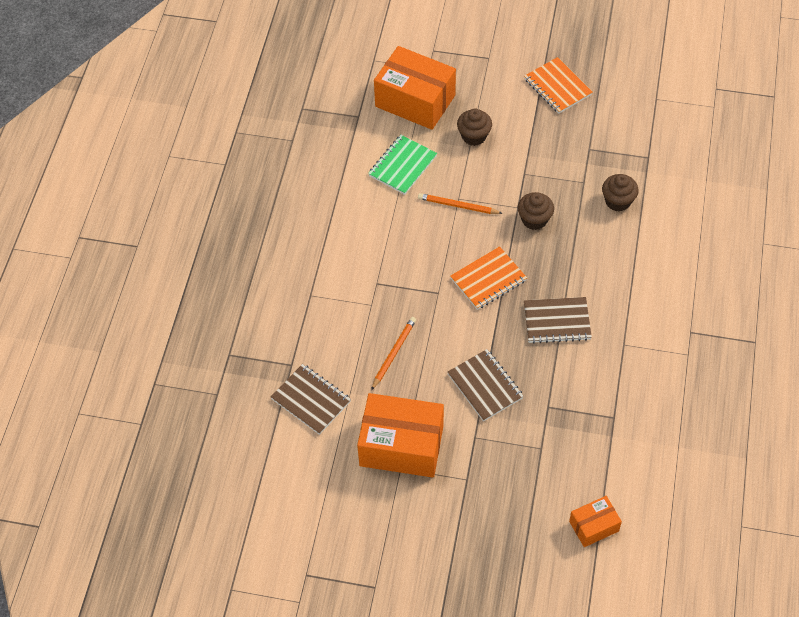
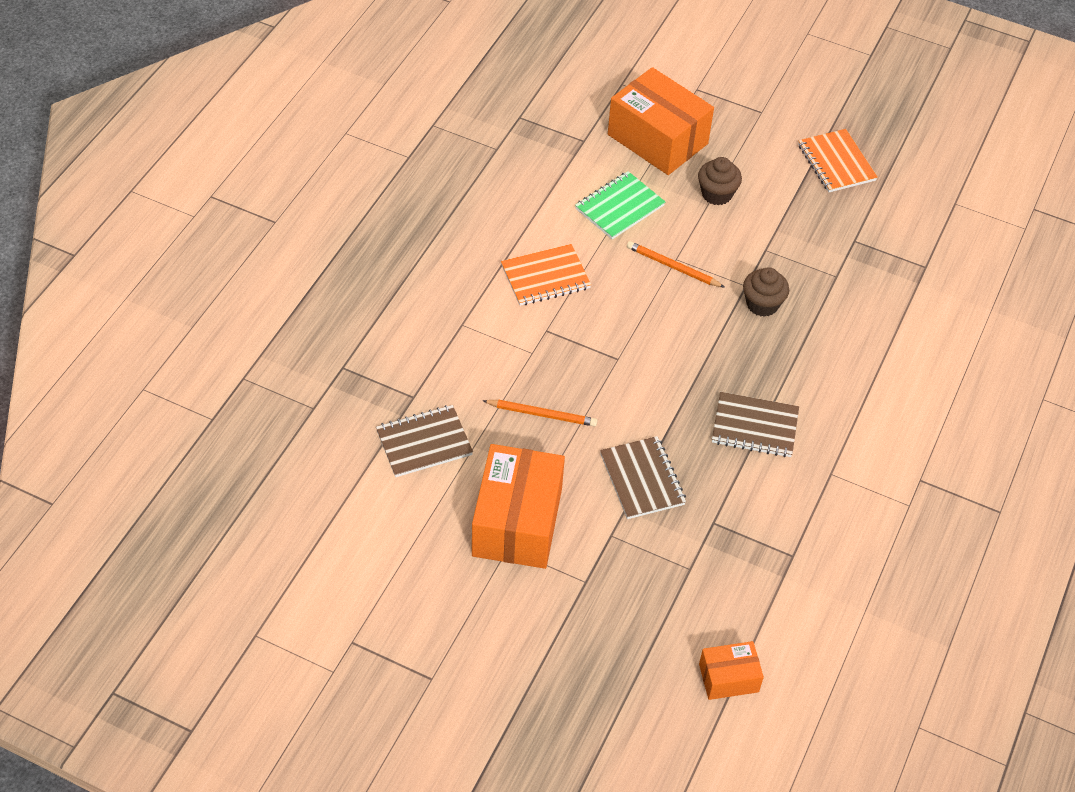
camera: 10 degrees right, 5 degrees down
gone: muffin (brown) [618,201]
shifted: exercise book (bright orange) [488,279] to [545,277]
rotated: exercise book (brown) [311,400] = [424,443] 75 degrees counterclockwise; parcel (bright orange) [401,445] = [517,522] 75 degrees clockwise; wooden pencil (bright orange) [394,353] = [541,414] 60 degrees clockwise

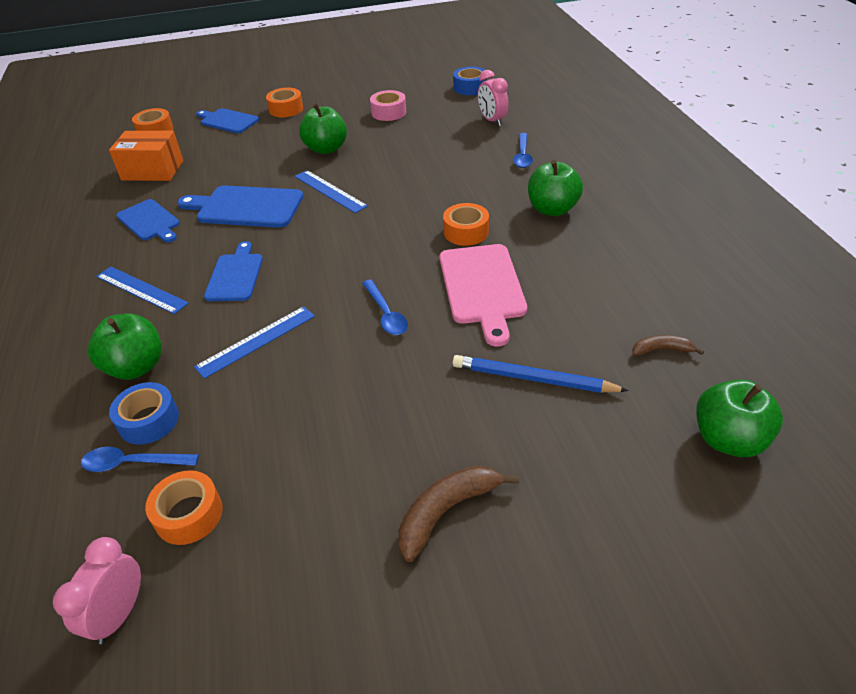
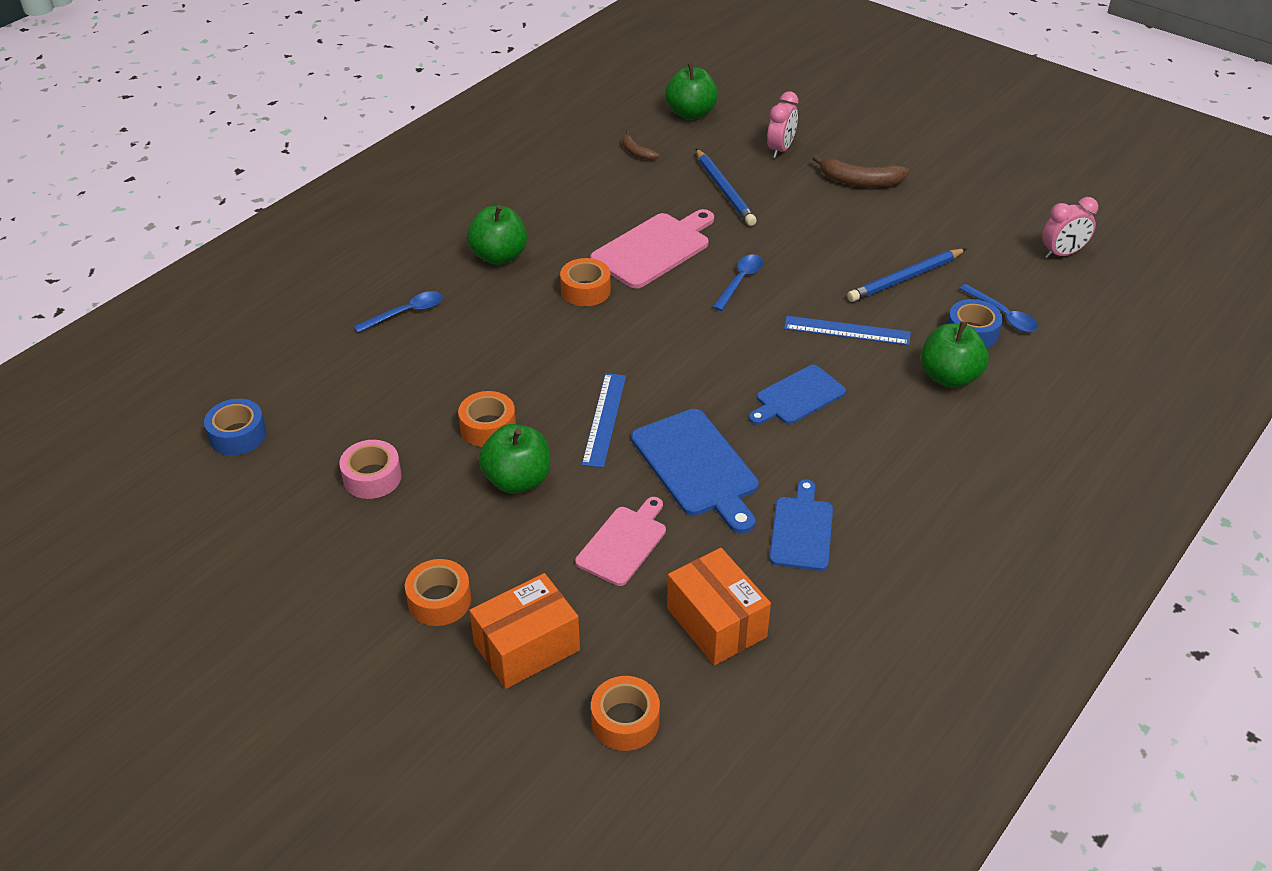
camera: 130 degrees left, 0 degrees up
gone: ruler (royal blue) [141,290]
new: cutting board (pink) [623,543]; wooden pencil (royal blue) [905,278]
shifted: sticky tape (bright orange) [189,514] to [488,427]; bedside clock (pink) [492,121] to [780,149]
swapped: cutting board (royal blue) [227,121] to parcel (bright orange) [527,647]

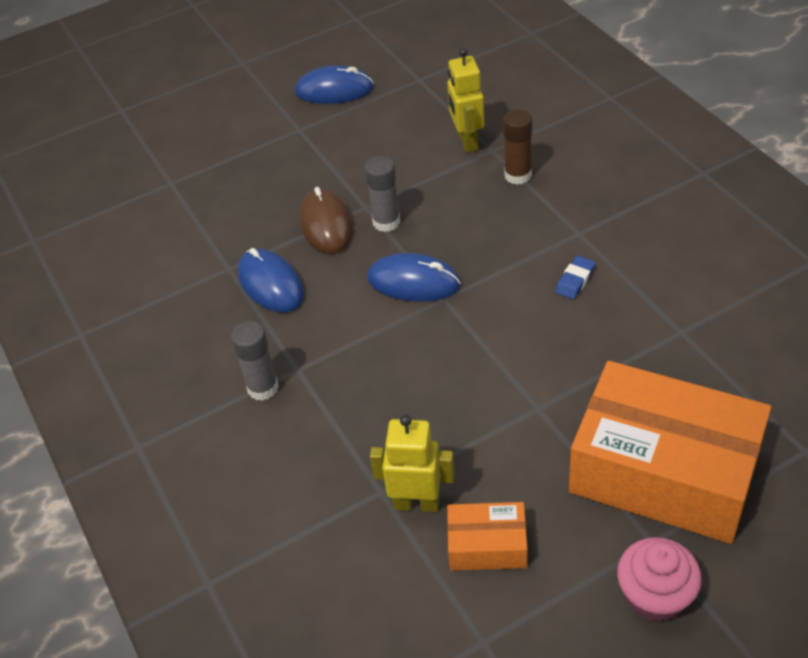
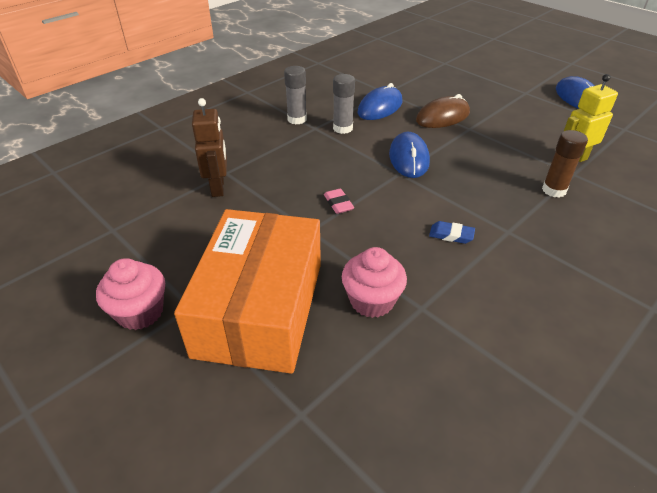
camera: 70 degrees right, 5 degrees down
gone: parcel (bright orange) [487,545]
new: eraser (pink) [338,204]; muffin (pink) [372,300]
shifted: glue stick (gray) [386,222] to [343,128]
repainted: robot (yellow) [417,503] to robot (brown) [218,188]

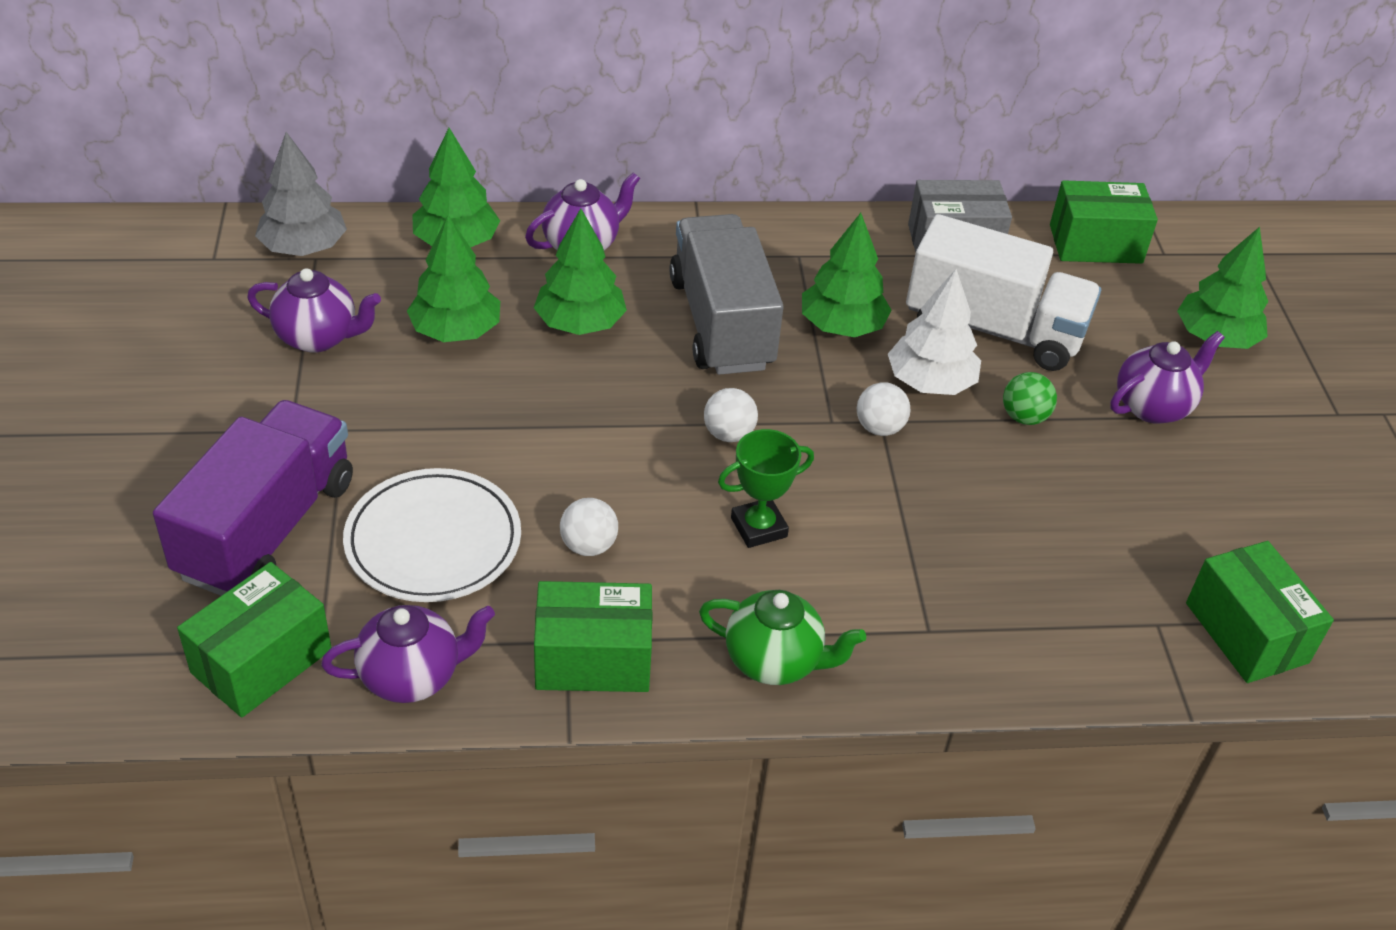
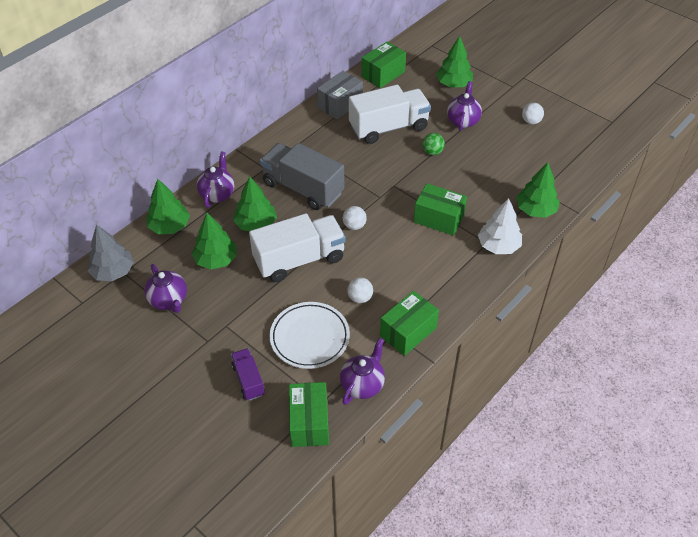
camera: 40 degrees left, 5 degrees up
gone: tea pot (green) [774,661]; award cup (green) [759,527]
new: toy truck (pure white) [299,260]
shifted: tree (green) [842,326] to [535,210]; play ball (pure white) [879,428] to [531,121]; tree (pure white) [930,382] to [498,246]; parcel (green) [1246,633] to [438,219]
rotated: tea pot (violet) [318,337] = [169,300] 90 degrees clockwise
scaled: toy truck (violet) [267,529] = [248,380] x0.52

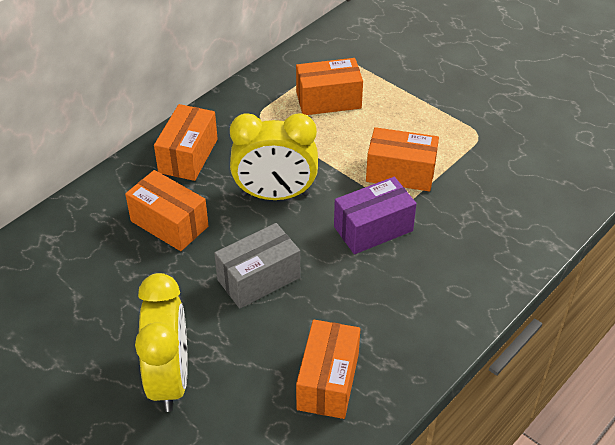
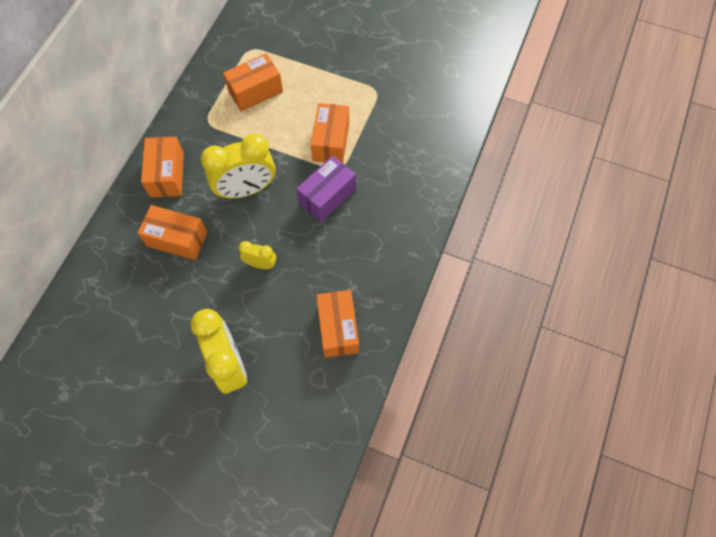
camera: 20 degrees left, 20 degrees up
swapped: parcel (gray) [258,278] to bedside clock (yellow) [261,264]
rotated: parcel (bright orange) [400,173] = [331,142] 75 degrees counterclockwise

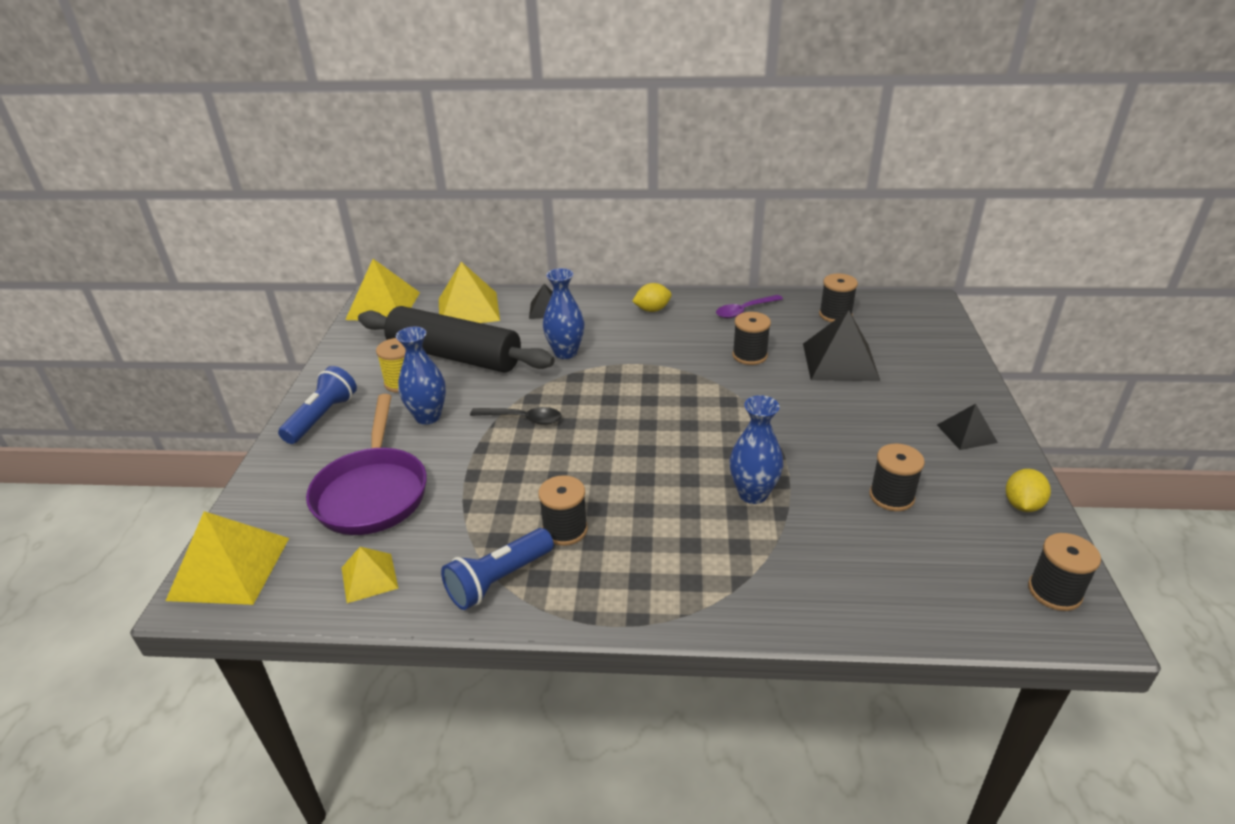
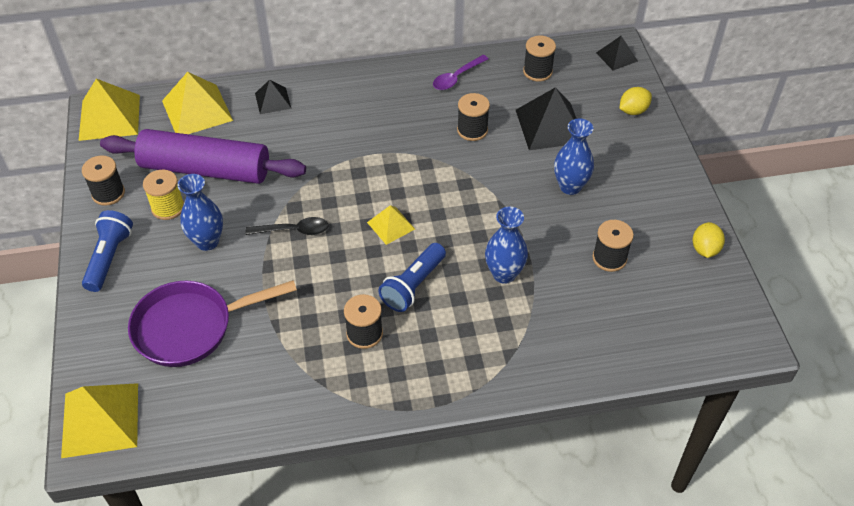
camera: 15 degrees left, 15 degrees up
shifted: pyramid shape (yellow) [369,577] to [391,225]; torch (royal blue) [498,580] to [413,285]; vase (royal blue) [565,352] to [570,186]; toy lemon (yellow) [652,310] to [633,111]; pyramid shape (black) [967,433] to [616,57]; spool (black) [1054,591] to [108,193]
repainted: dough roller (black) [455,356] to dough roller (violet) [205,169]
rotated: skillet (violet) [372,492] = [190,327] 90 degrees clockwise

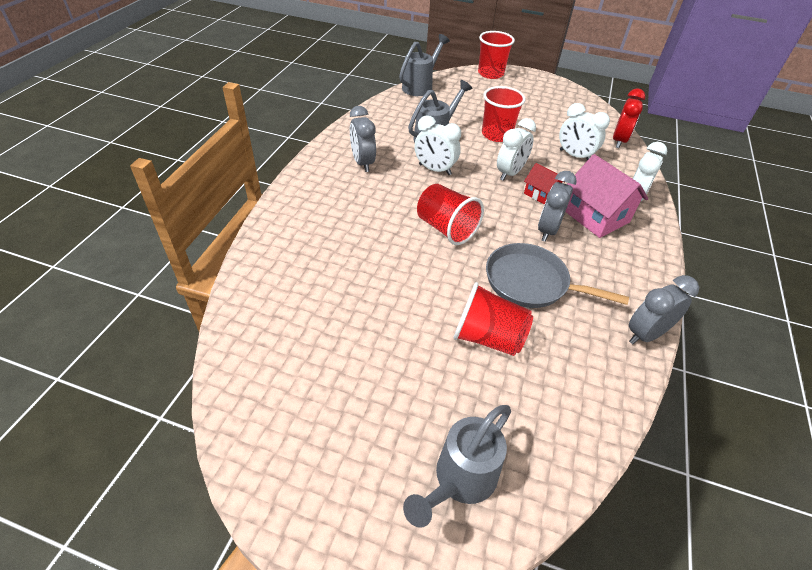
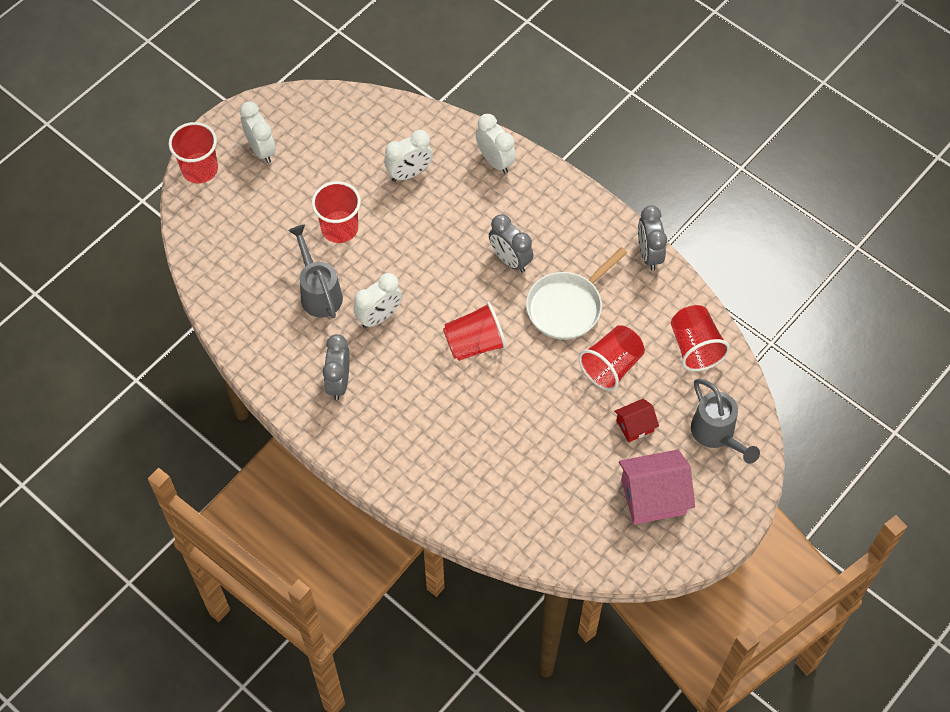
camera: 65 degrees left, 15 degrees up
gone: sprinkling can (gray) [420,86]; bedside clock (scarlet) [619,141]
new: tumbler (scarlet) [695,347]
shifted: bedside clock (pure white) [510,173] to [261,149]; house (scarlet) [540,194] to [635,426]; house (pink) [596,216] to [653,496]
repainted: skillet (gray) [531,282] to skillet (pure white) [567,306]
rotated: bedside clock (gray) [363,163] = [339,382] 90 degrees clockwise

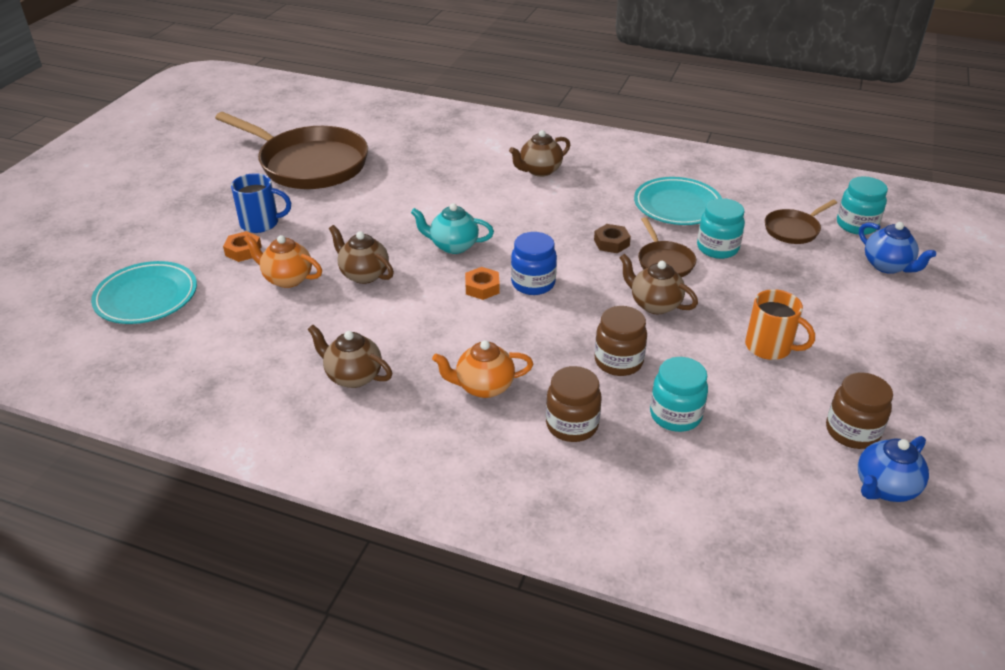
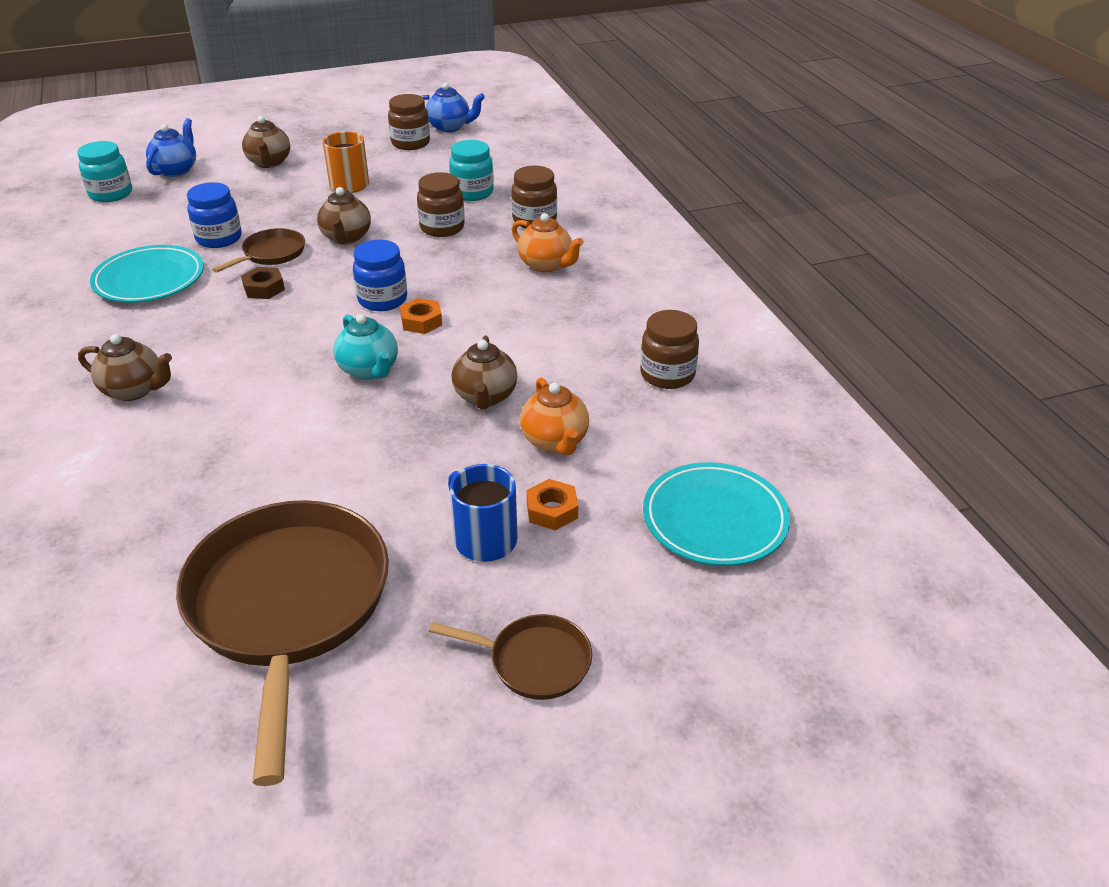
camera: 130 degrees left, 0 degrees up
new: jam jar (brown) [667,375]
shifted: tea pot (brown) [353,376] to [269,163]; skillet (brown) [794,229] to [533,661]
repainted: jam jar (aqua) [717,248] to jam jar (royal blue) [219,238]

